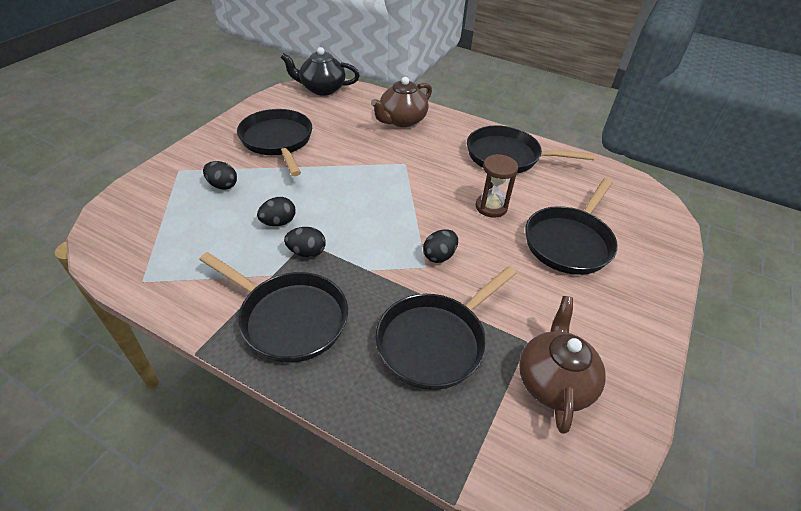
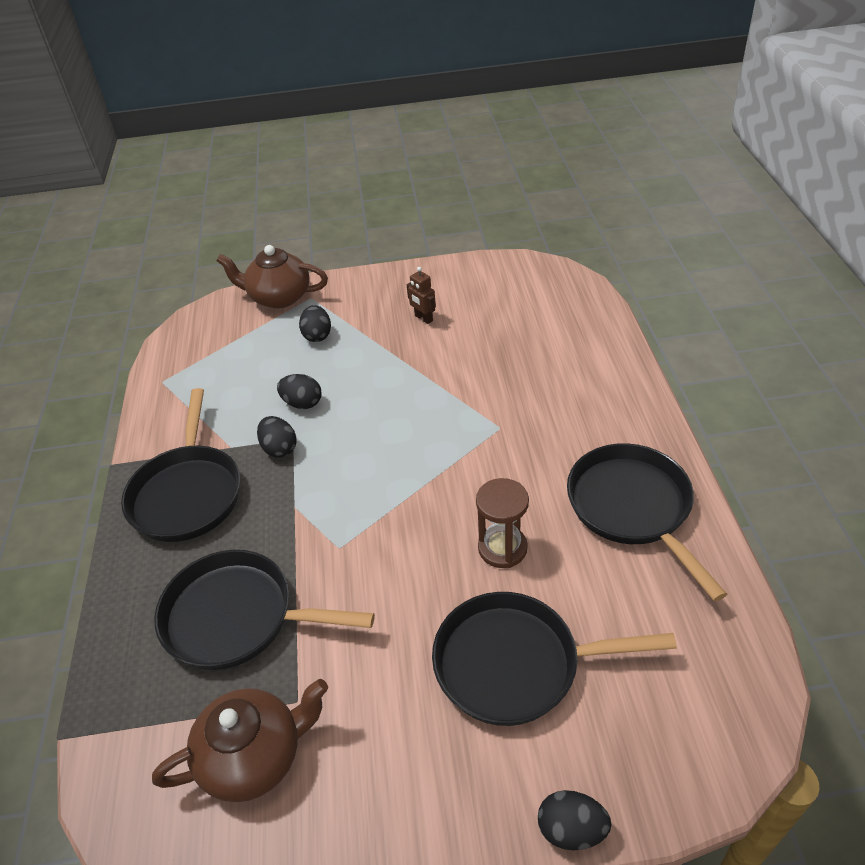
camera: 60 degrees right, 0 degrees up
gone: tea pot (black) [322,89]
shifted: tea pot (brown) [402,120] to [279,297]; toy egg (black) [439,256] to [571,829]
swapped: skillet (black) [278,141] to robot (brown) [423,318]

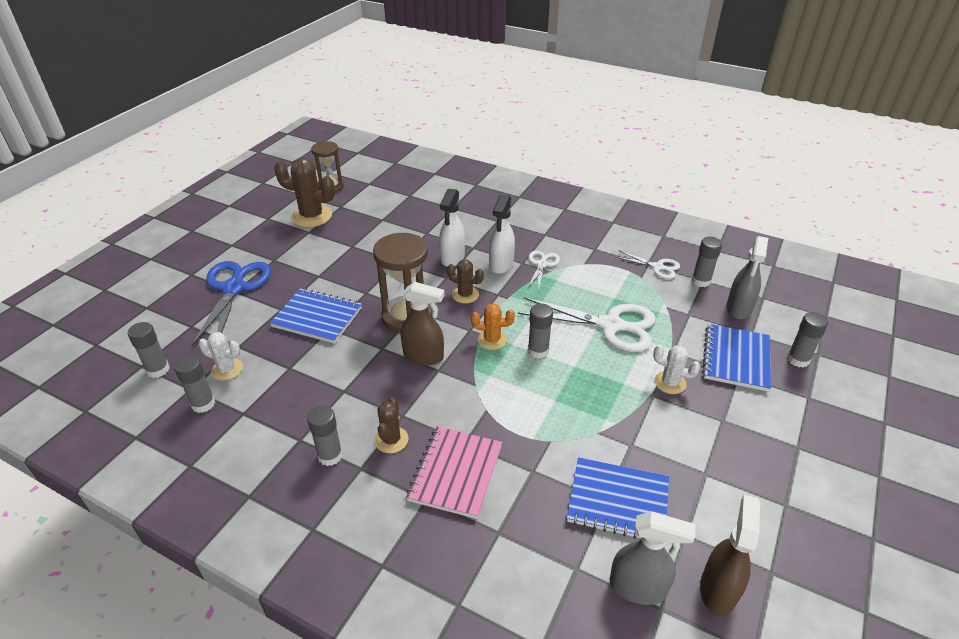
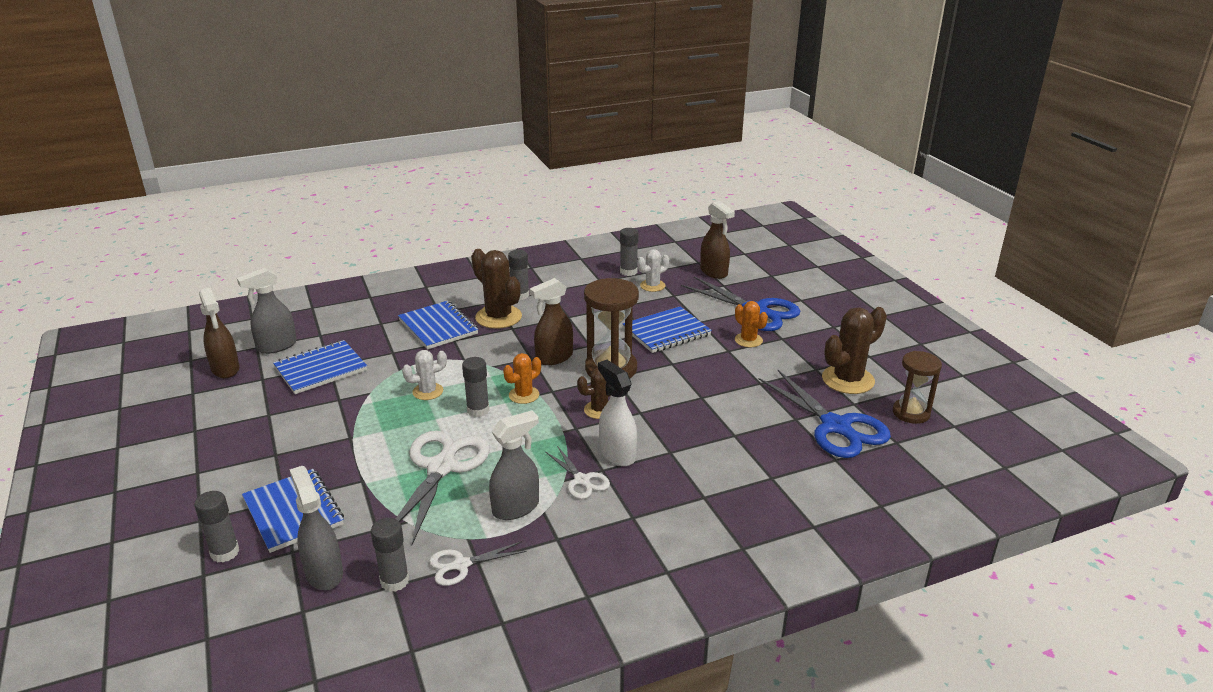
camera: 130 degrees right, 10 degrees down
gone: glue stick (gray) [158,370]; sprayer (pure white) [452,258]
new: sprayer (gray) [516,508]; sprayer (brown) [714,272]; saguaro cactus (bright orange) [748,340]; shears (royal blue) [836,427]
shifted: saguaro cactus (pure white) [670,383] to [428,391]
repainted: exercise book (pink) [455,473] to exercise book (royal blue) [438,327]
rotated: shears (pure white) [611,325] = [441,467] 135 degrees clockwise
scaled: saguaro cactus (brown) [391,440] = [498,317] x1.72

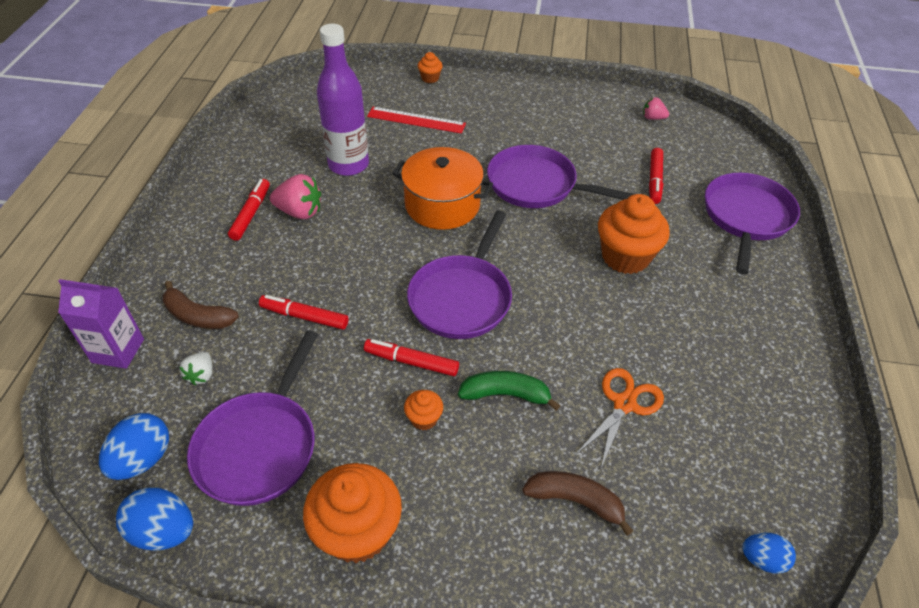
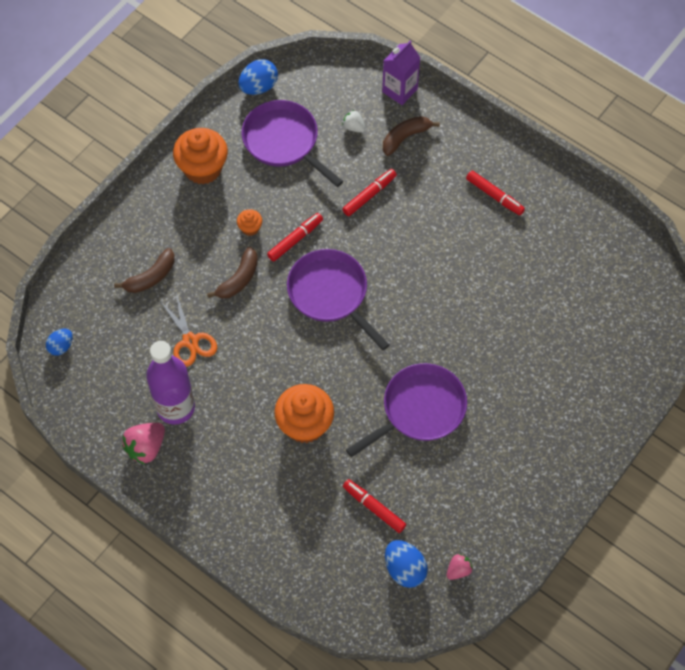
camera: 120 degrees right, 15 degrees up
gone: ruler (scarlet) [416,120]; cooking pot (bright orange) [442,205]; muffin (bright orange) [430,78]; skillet (violet) [746,217]
shifted: toy egg (royal blue) [143,459] to [404,569]; berry (pink) [299,212] to [146,447]; flask (violet) [348,165] to [175,407]
repainted: banana fruit (green) [506,394] to banana fruit (brown) [238,279]

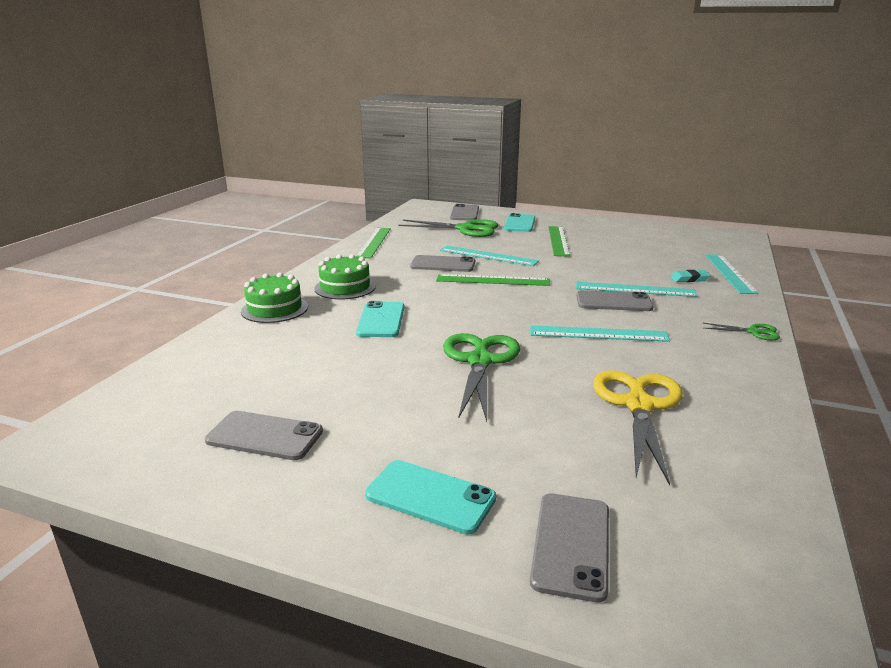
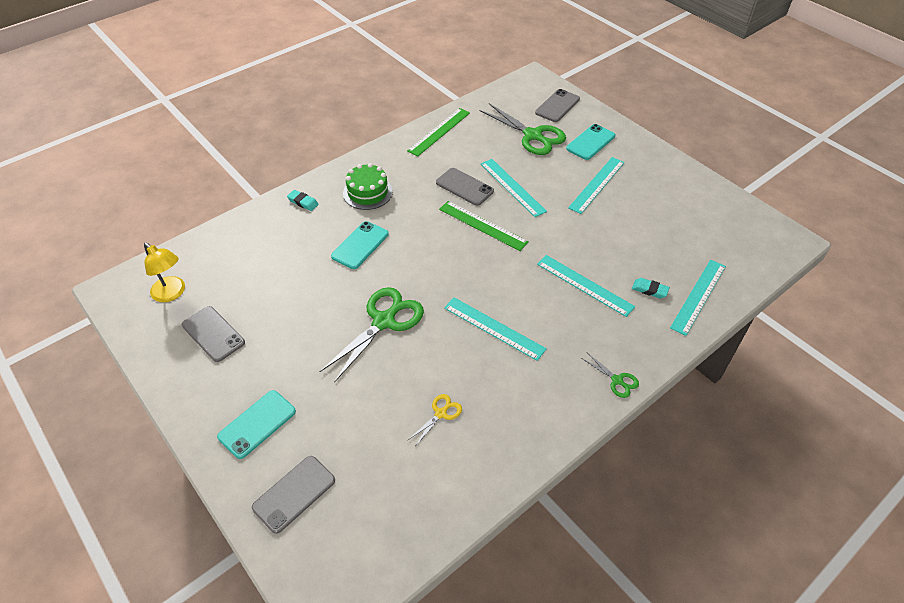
camera: 30 degrees right, 25 degrees up
gone: mobile phone (gray) [613,302]
new: reading lamp (yellow) [172,293]
swapped: layer cake (green) [274,309] to eraser (aqua) [303,202]
repainted: ruler (green) [558,240] to ruler (aqua) [597,184]
rotated: mobile phone (aqua) [430,496] = [257,424] 75 degrees clockwise
scaled: shears (yellow) [639,405] = [441,413] x0.48

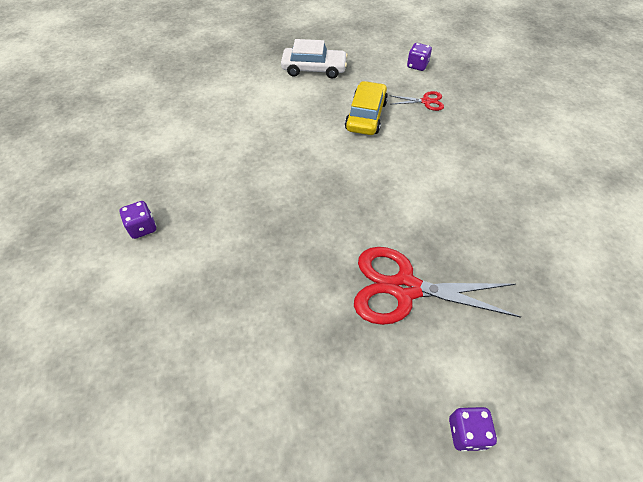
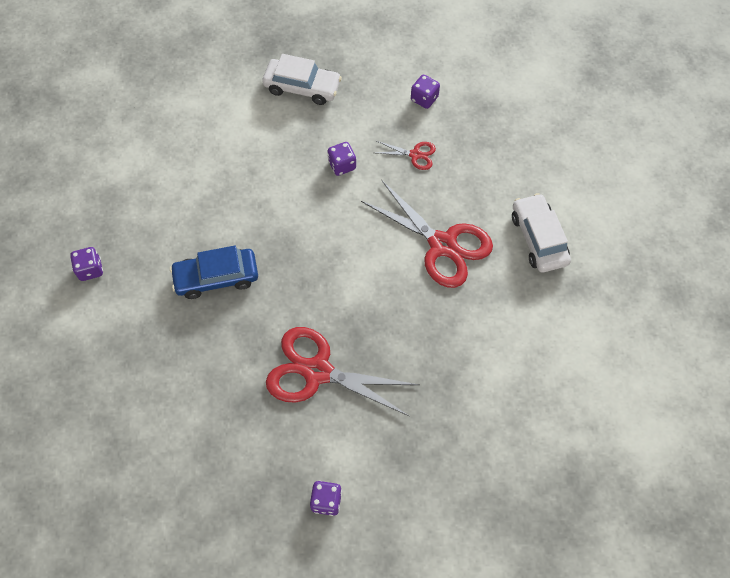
camera: 10 degrees right, 10 degrees up
new: toy car (royal blue) [216,277]; shears (scarlet) [442,244]; toy car (pure white) [538,238]
swapped: toy car (yellow) [366,116] to game die (violet) [342,165]

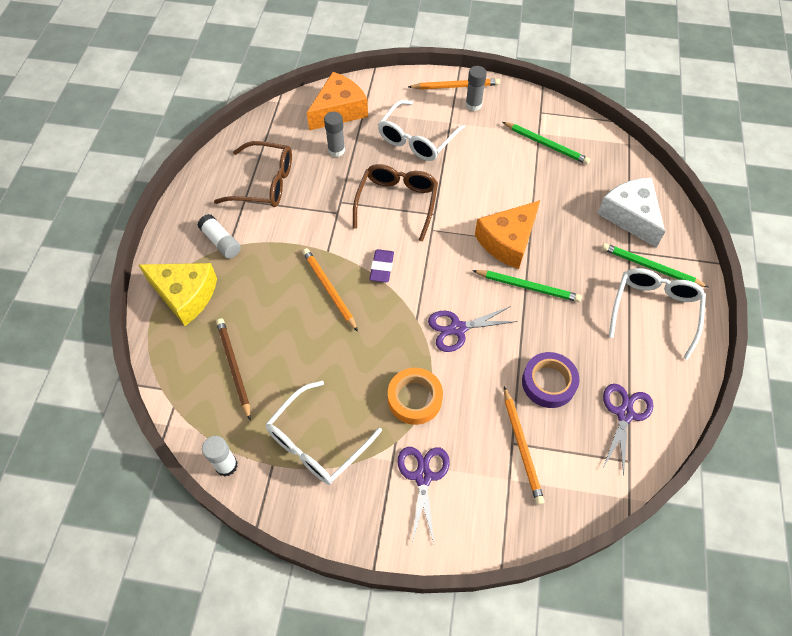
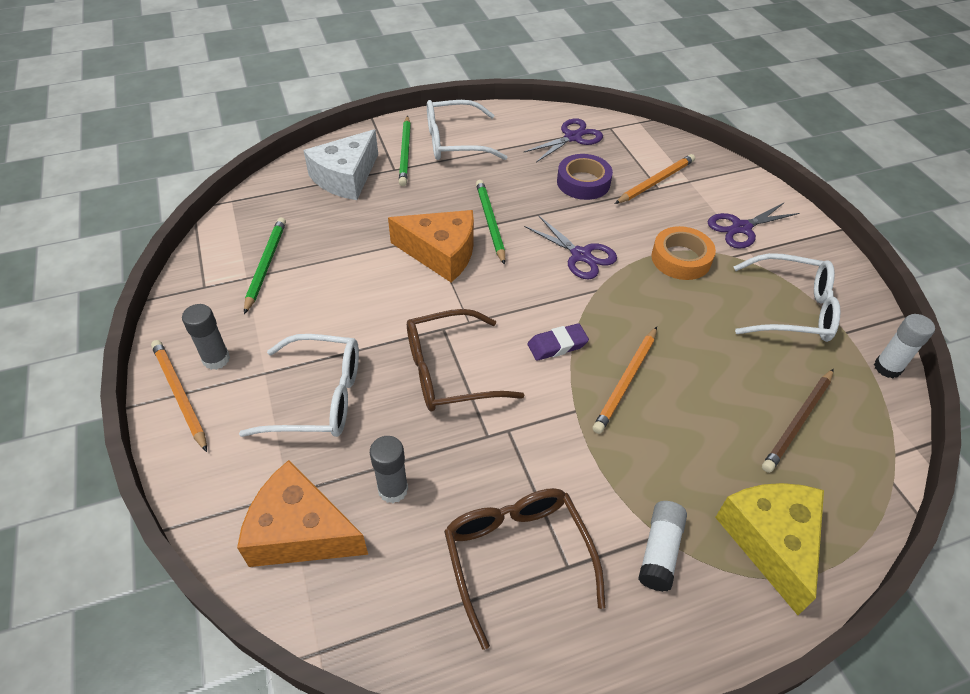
camera: 120 degrees left, 10 degrees down
rotated: shears (violet) [624,414] = [572,137] 150 degrees clockwise

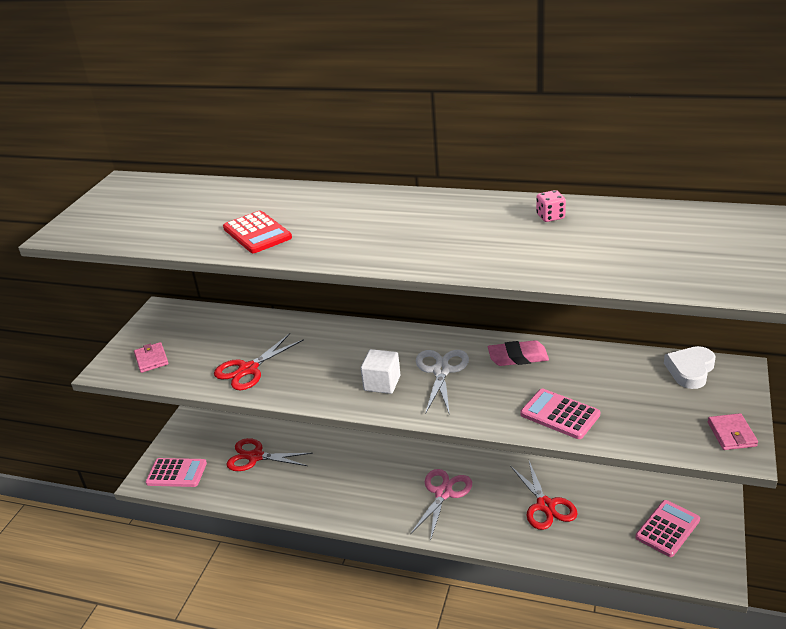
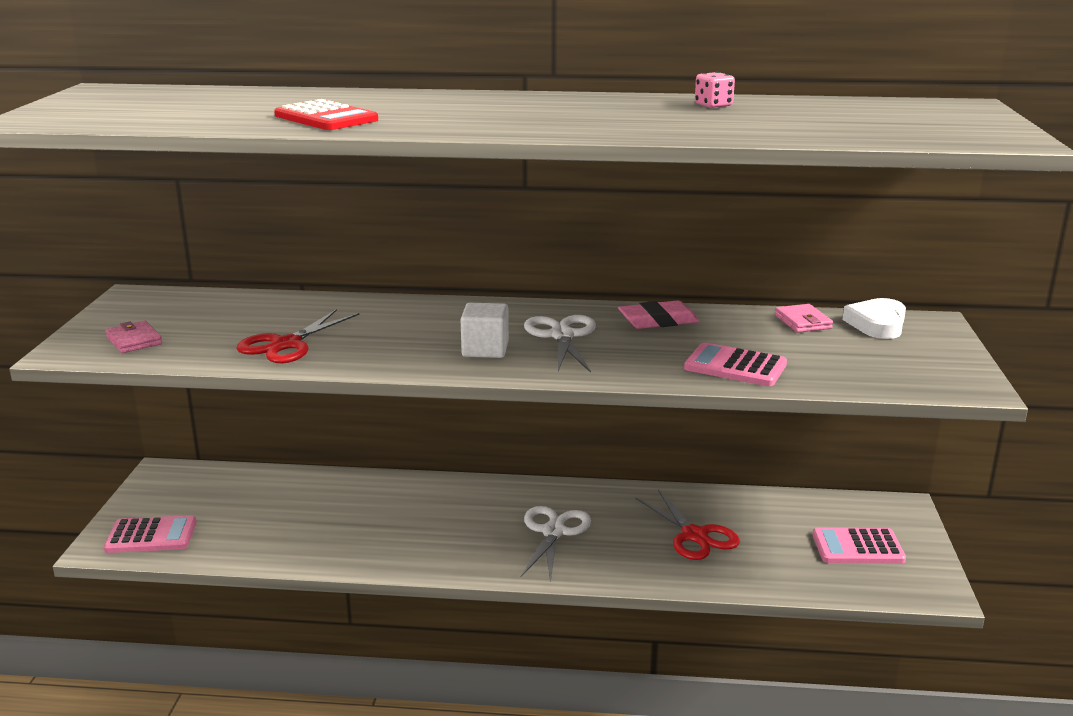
camera: 15 degrees left, 10 degrees down
gone: shears (scarlet) [255,457]
shifted: card wallet (pink) [731,434] to [803,322]
repainted: shears (pink) [443,493] to shears (pure white) [553,532]
rotated: pocket calculator (pink) [667,528] = [858,547] 120 degrees counterclockwise

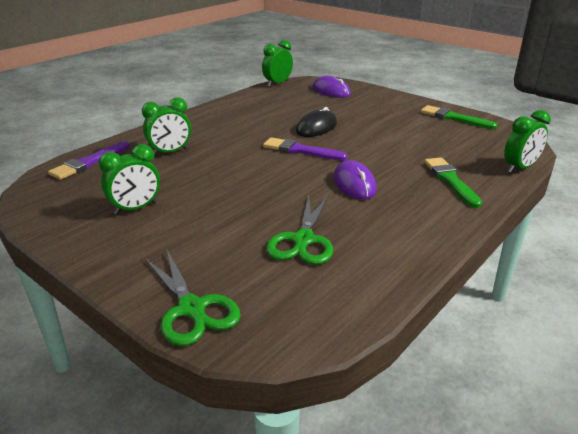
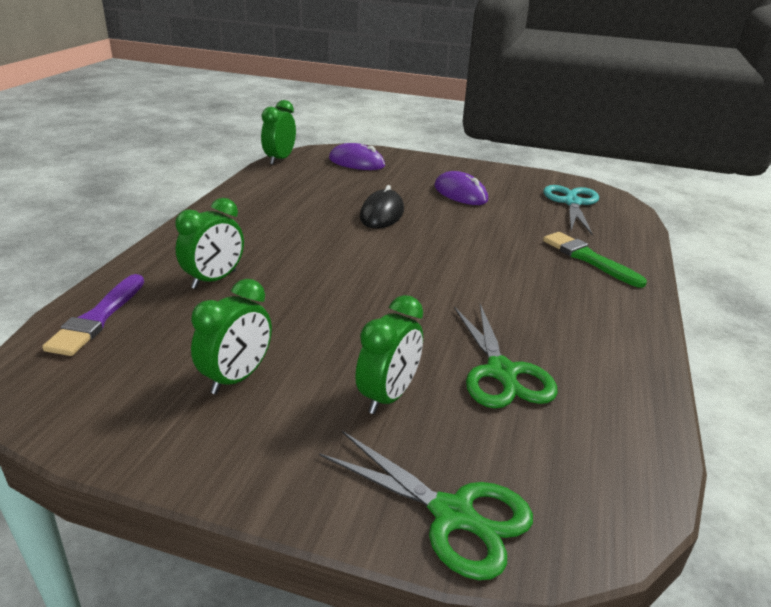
camera: 25 degrees left, 0 degrees up
gone: paintbrush (violet) [301,150]; paintbrush (green) [454,118]
new: shears (aqua) [572,203]
shifted: PC mouse (violet) [354,184] to [460,193]; bedside clock (green) [520,168] to [388,396]

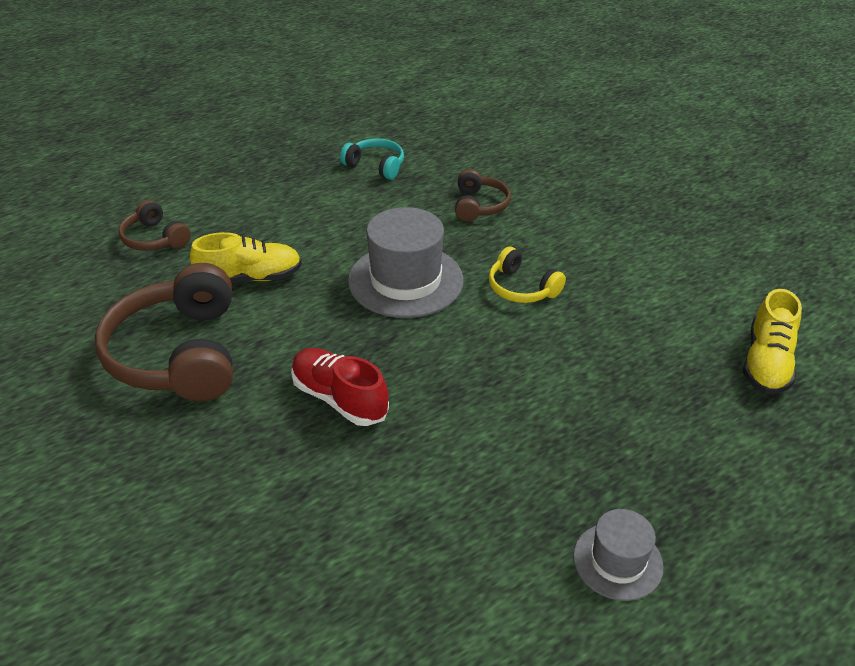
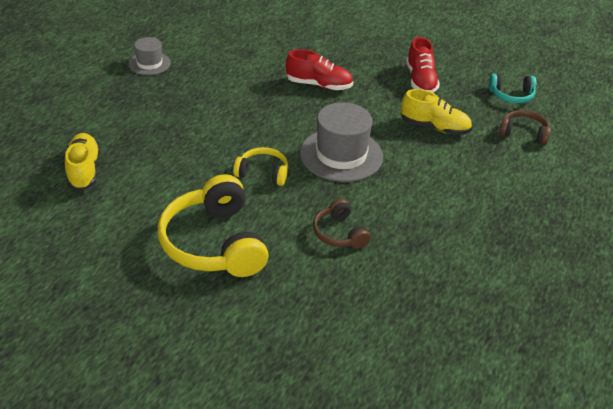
camera: 150 degrees right, 0 degrees up
new: headset (yellow) [213,243]
shifted: headset (aqua) [376,166] to [511,95]
swapped: headset (brown) [178,354] to sneaker (scarlet) [420,81]
rotated: sneaker (yellow) [250,278] = [435,127] 120 degrees counterclockwise

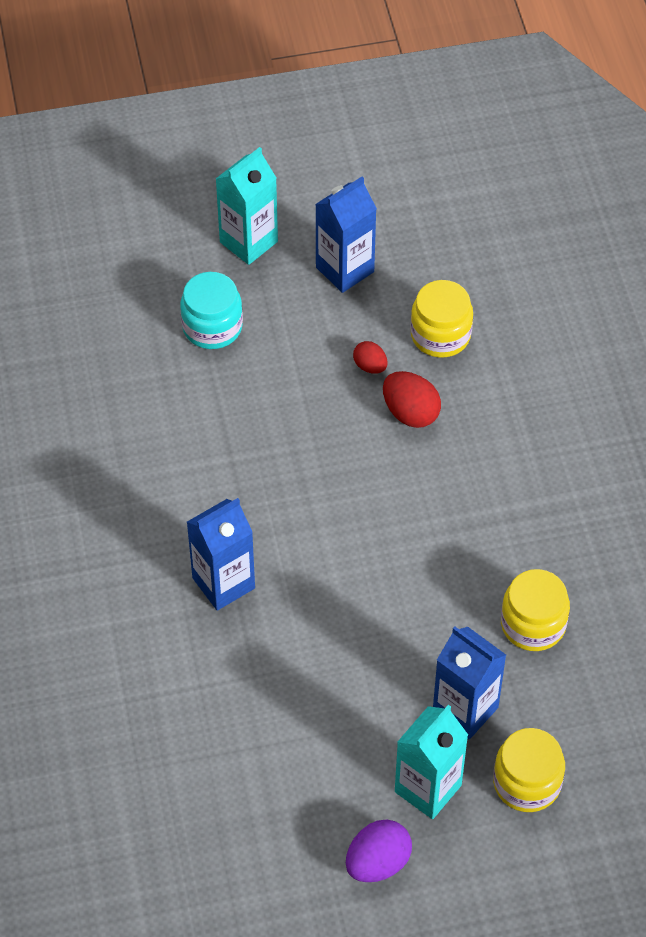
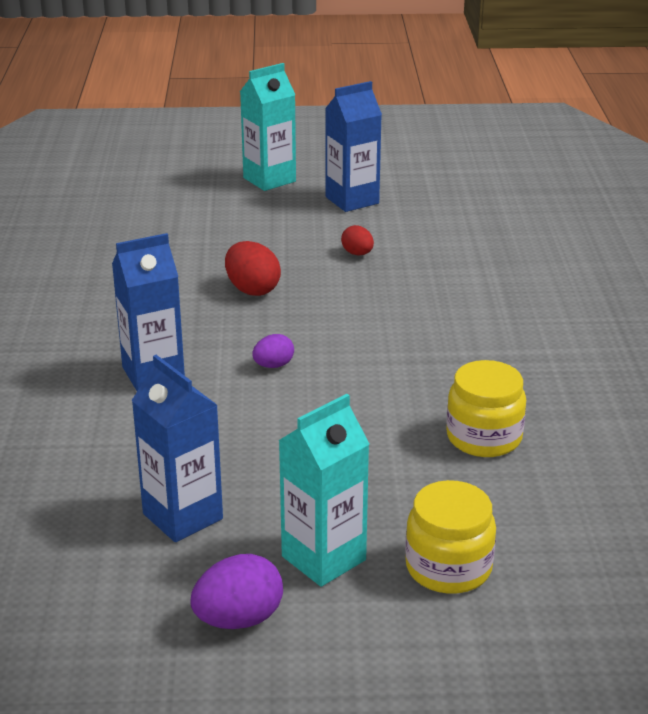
camera: 10 degrees right, 25 degrees down
gone: jam jar (aqua) [212,327]; jam jar (yellow) [440,335]
new: toy egg (violet) [273,365]
shifted: toy egg (scarlet) [410,412] to [252,290]; carton (royal blue) [465,710] to [182,516]

